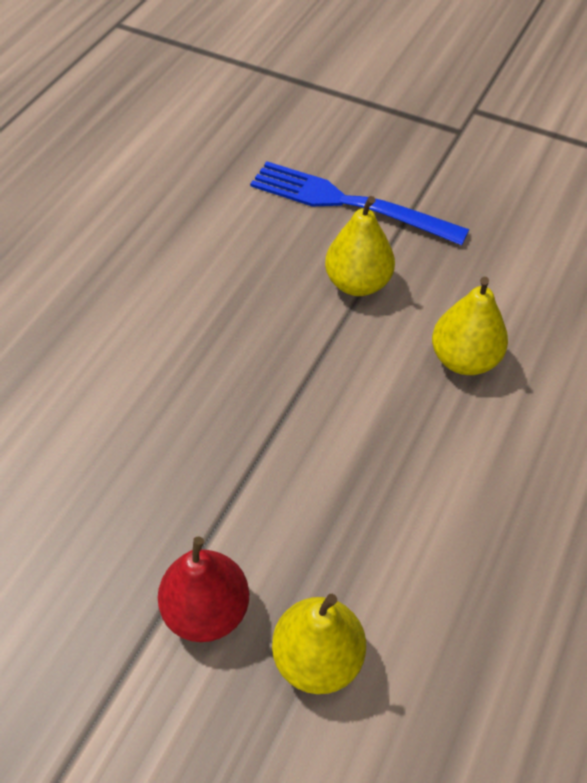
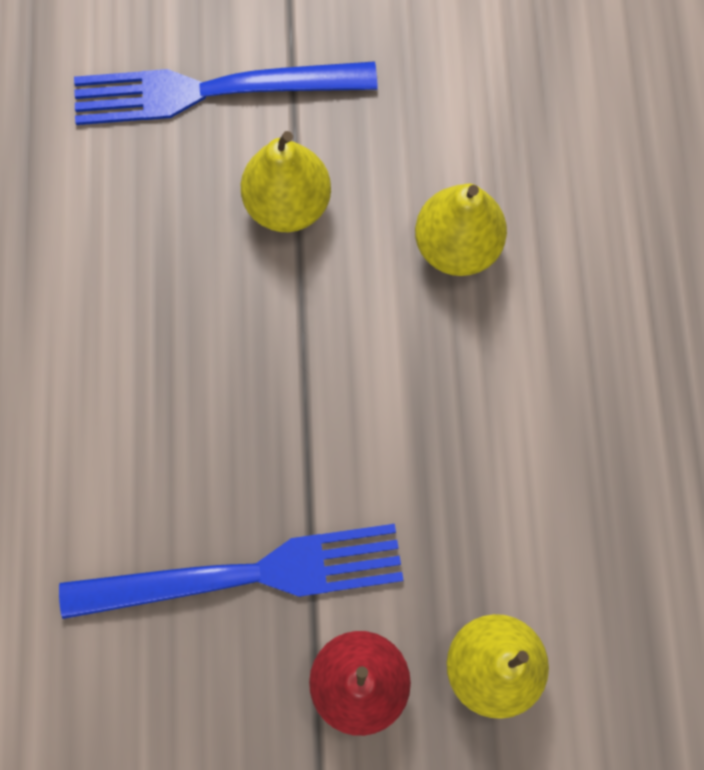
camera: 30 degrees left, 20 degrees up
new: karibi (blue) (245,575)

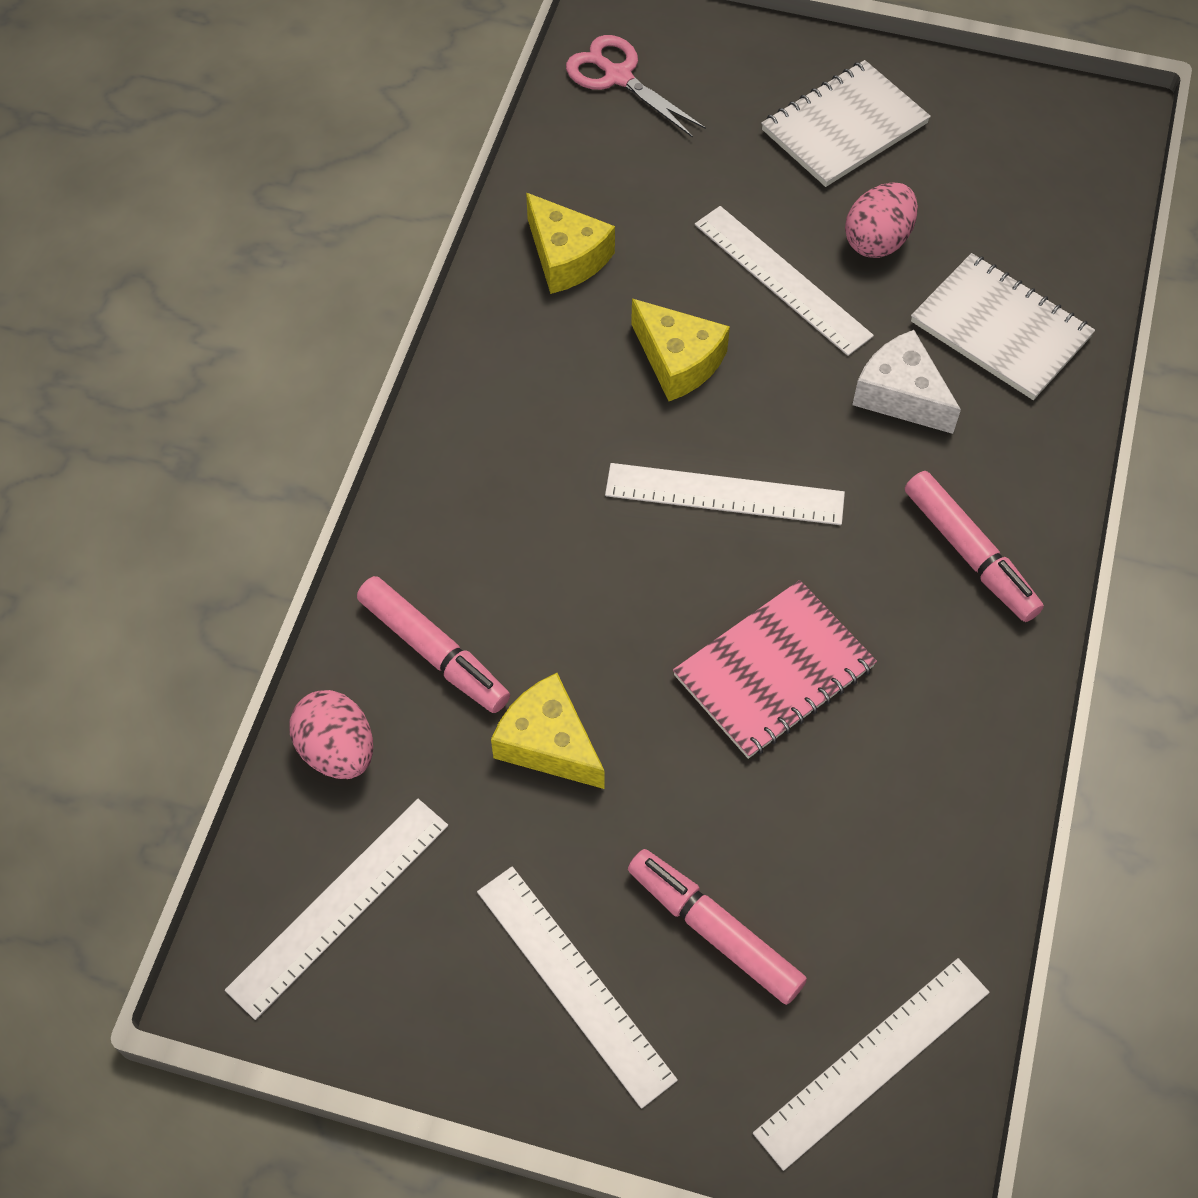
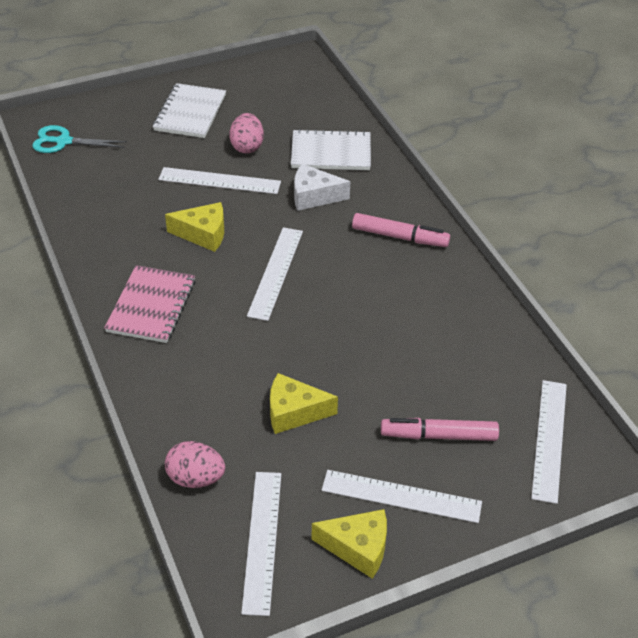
camera: 40 degrees left, 15 degrees down
gone: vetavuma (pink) (434,652)
shifted: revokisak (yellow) (566,257) to (358,548); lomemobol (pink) (774,671) to (151,306)
repainted: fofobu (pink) (618,76) to fofobu (turquoise) (63,141)
rotated: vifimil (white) (724,495) = (276,272) 45 degrees counterclockwise

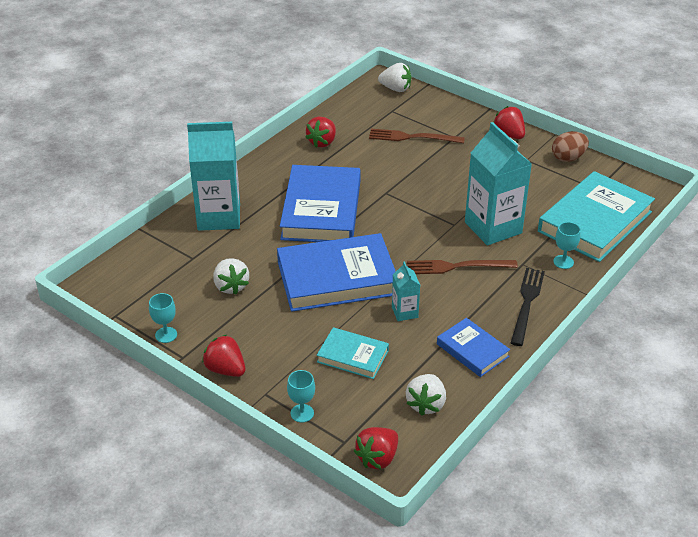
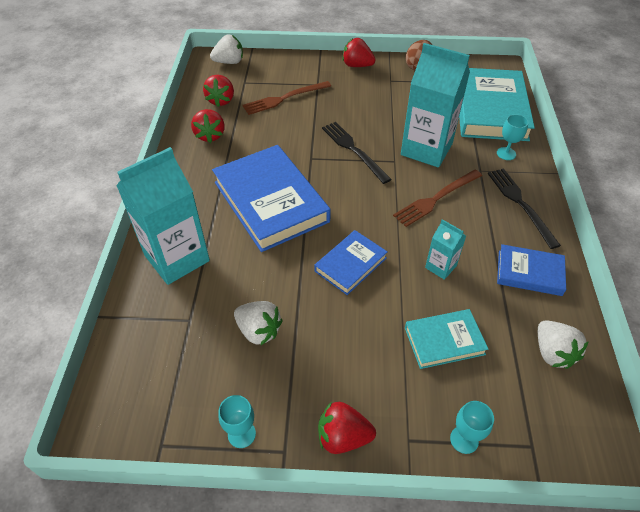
camera: 35 degrees left, 10 degrees up
new: karibi (black) (354,150)
shifted: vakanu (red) (377,458) to (221,100)
scaled: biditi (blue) (337,278) = (350,264) x0.52

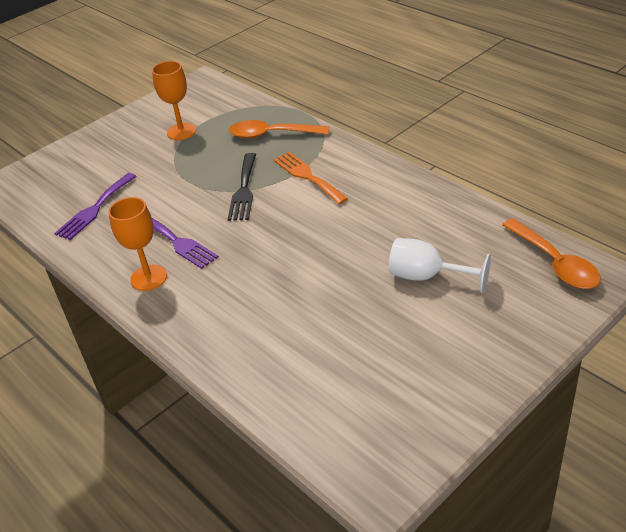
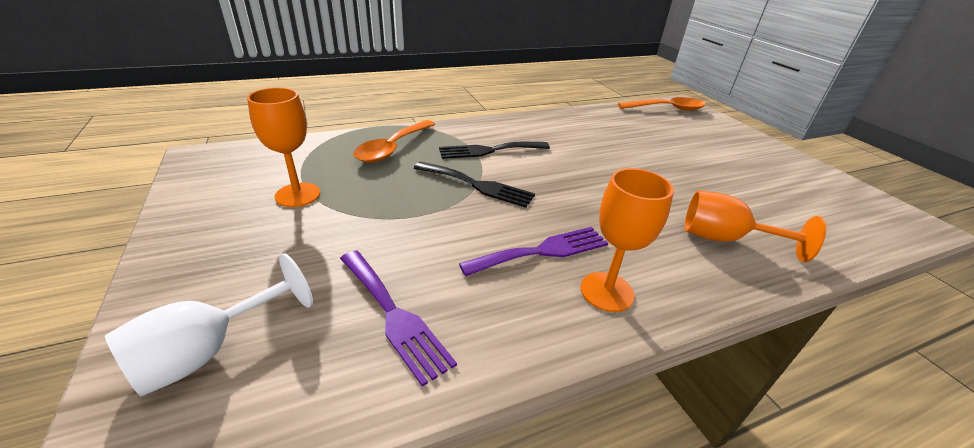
camera: 75 degrees left, 5 degrees down
new: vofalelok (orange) (724,239)
shifted: vofalelok (white) (426,277) to (208,351)
repainted: karibi (orange) (307,176) to karibi (black) (489,150)

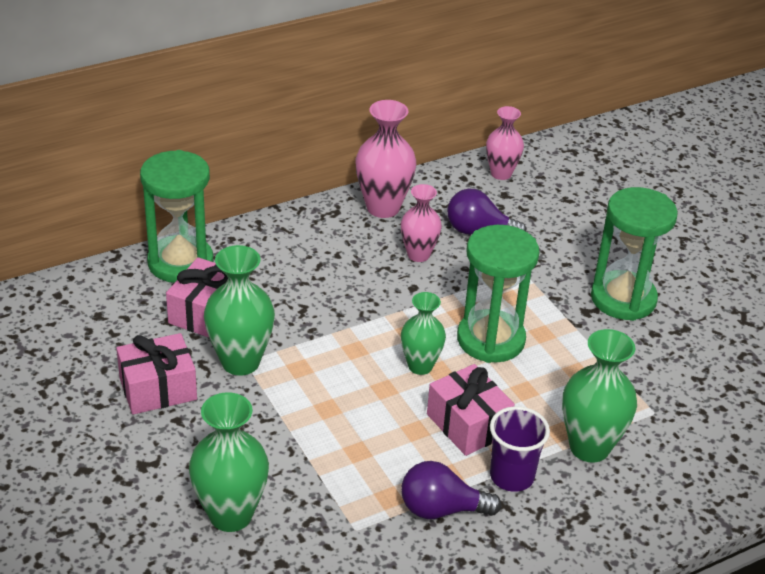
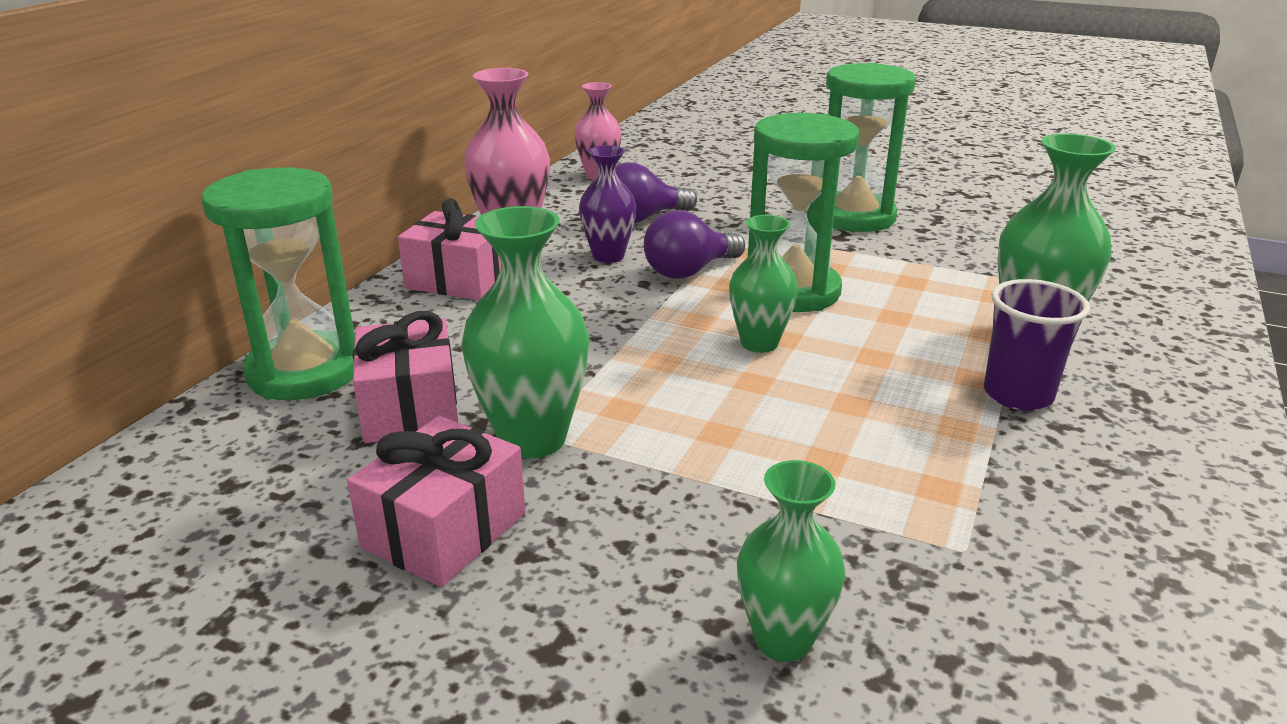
camera: 35 degrees left, 10 degrees down
shifted: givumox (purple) (441,509) to (689,271); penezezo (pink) (468,424) to (459,280)
repainted: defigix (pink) (418,255) to defigix (purple) (608,256)
scaled: defigix (green) (230,515) = (783,639) x0.65

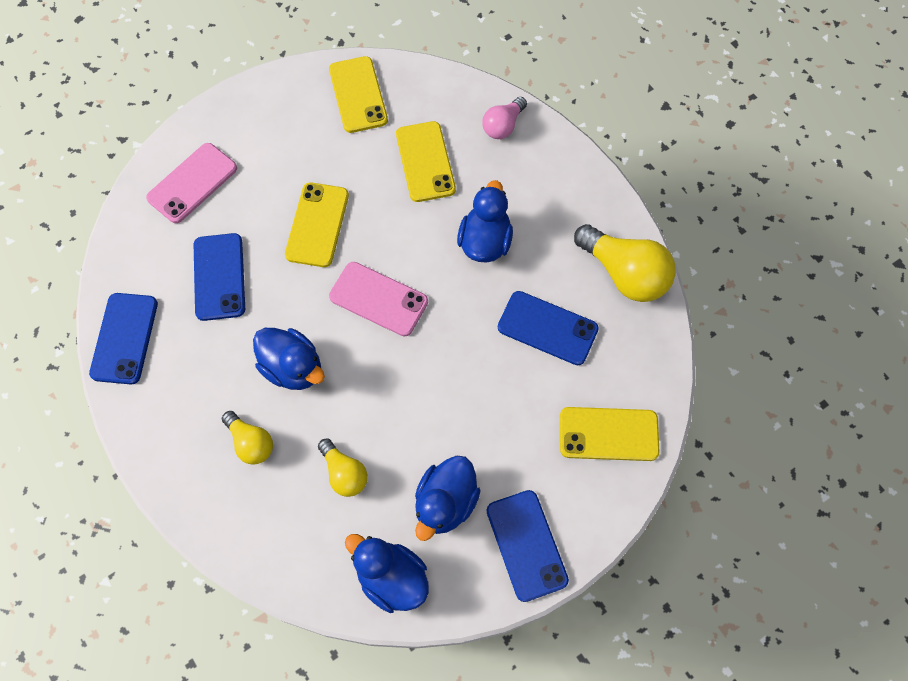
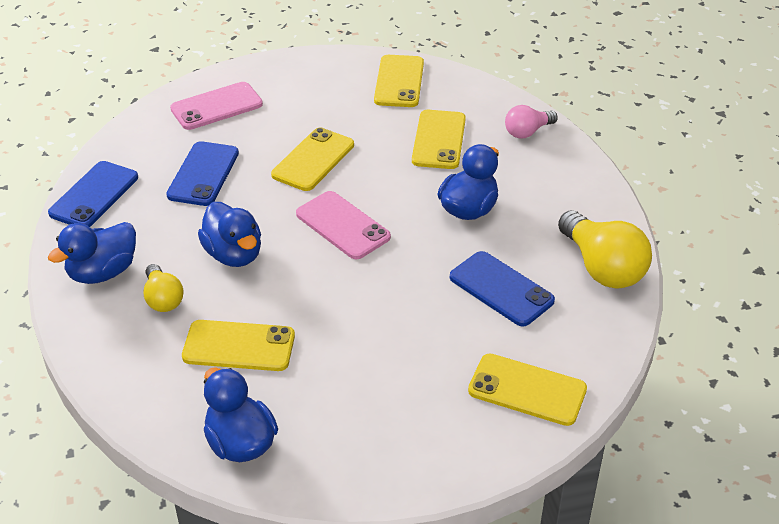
camera: 20 degrees right, 25 degrees down
gone: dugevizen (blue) (526,545)
shifted: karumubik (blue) (445,503) to (102,272)
swapped: givumox (yellow) (344,473) to dugevizen (yellow) (239,346)

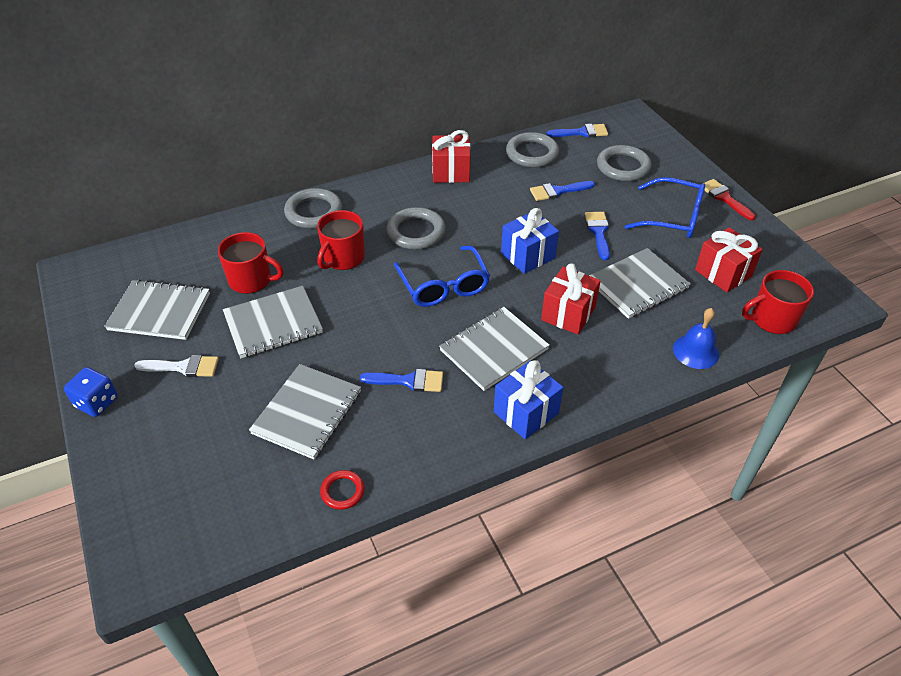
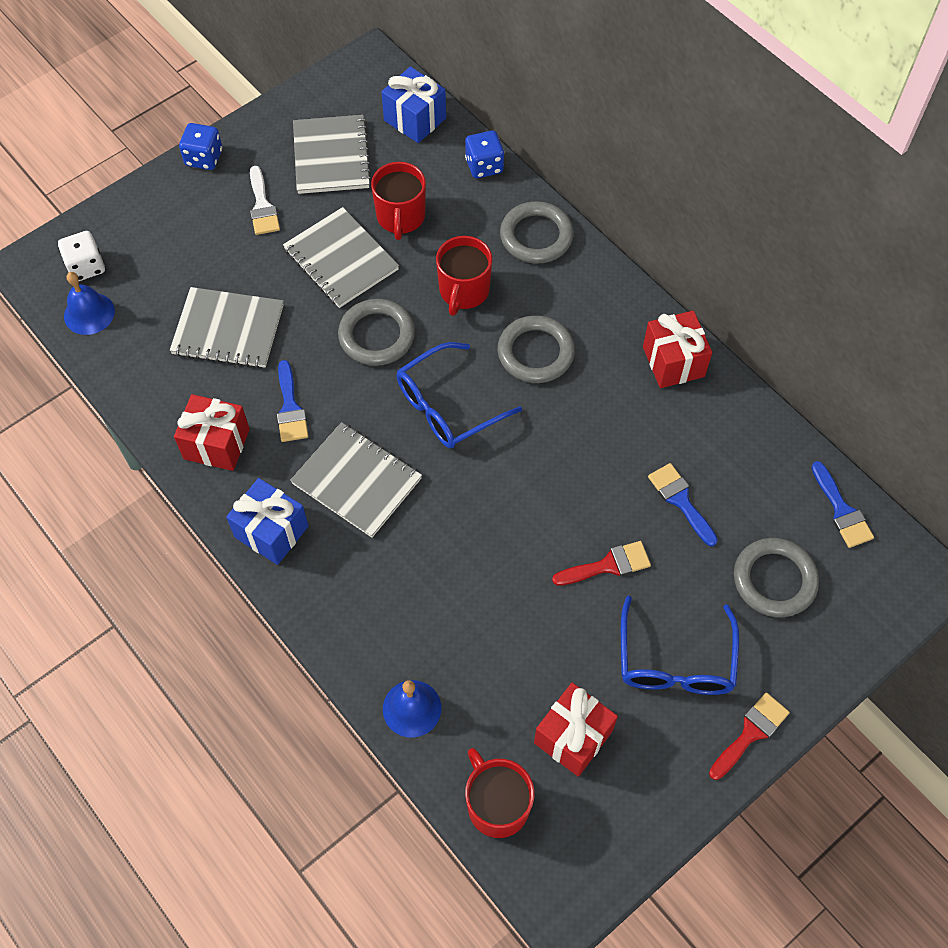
camera: 75 degrees right, 15 degrees up
gone: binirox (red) (342,491); lomemobol (grey) (637,285)
new: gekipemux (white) (86,267); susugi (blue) (89,313); gekipemux (blue) (484,166)
shifted: penezezo (blue) (528,255) to (415,119); binirox (grey) (532,153) to (376,335); penezezo (red) (568,314) to (216,444)
repainted: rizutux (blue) (598,232) to rizutux (red) (608,565)
rotated: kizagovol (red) (343,258) = (463,291) 90 degrees counterclockwise

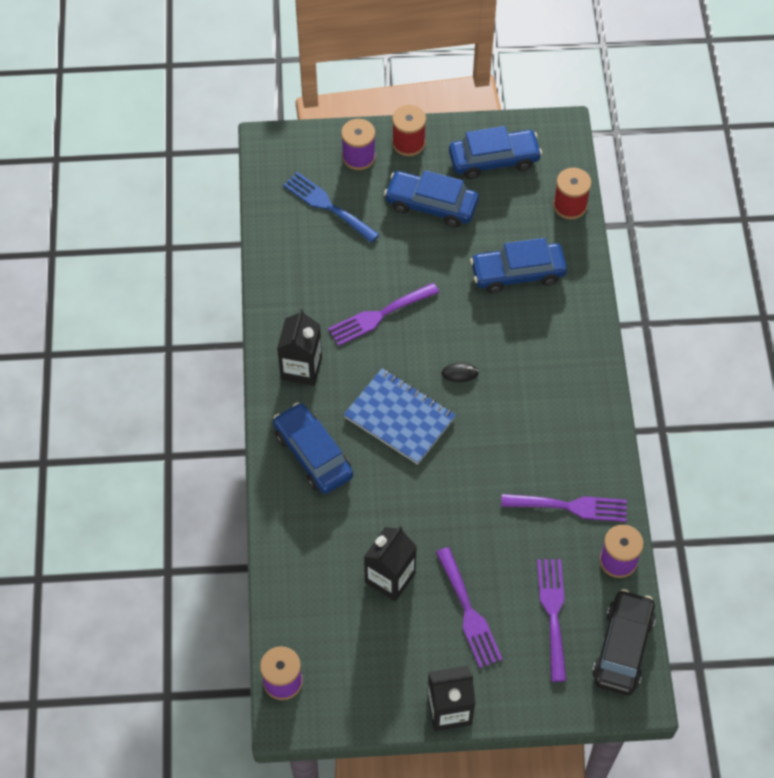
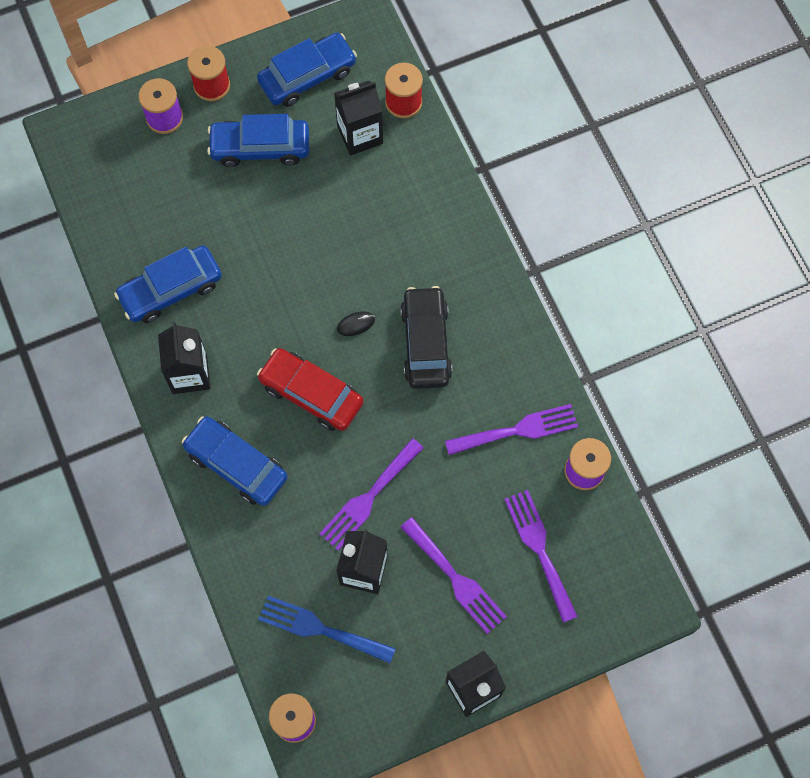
camera: 20 degrees left, 10 degrees up
new: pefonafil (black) (360,135)
shifted: karibi (blue) (327,205) to (320,629); karibi (purple) (379,315) to (368,498); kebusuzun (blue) (517,273) to (171,289); kebusuzun (black) (622,647) to (426,343)
swapped: lomemobol (blue) (399,418) to kebusuzun (red) (311,394)

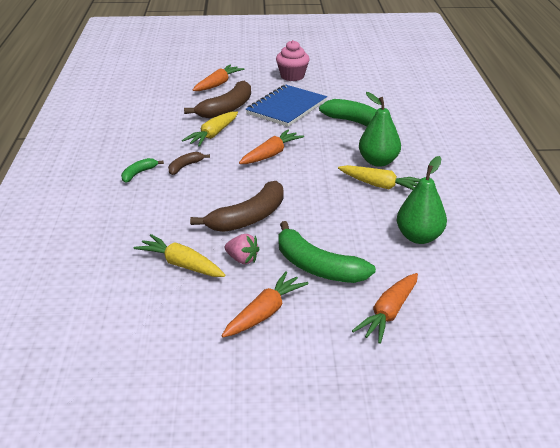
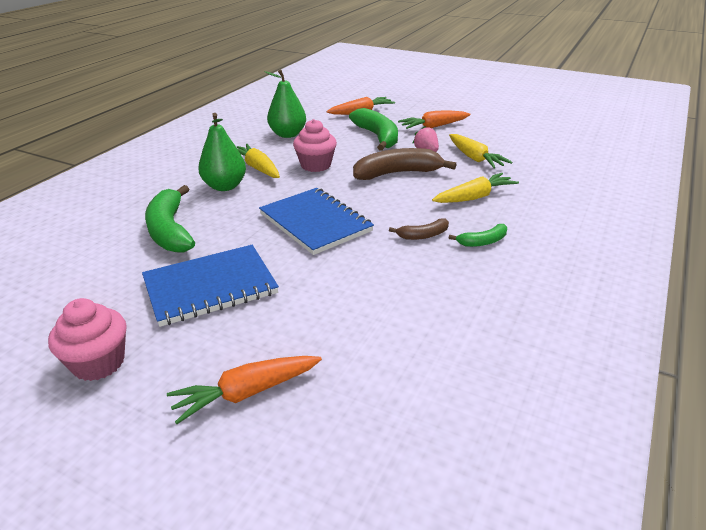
camera: 150 degrees left, 0 degrees up
gone: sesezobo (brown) (227,108)
new: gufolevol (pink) (316,165)
shifted: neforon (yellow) (213,135) to (474,197)
swapped: neforon (orange) (271,154) to lomemobol (blue) (315,223)

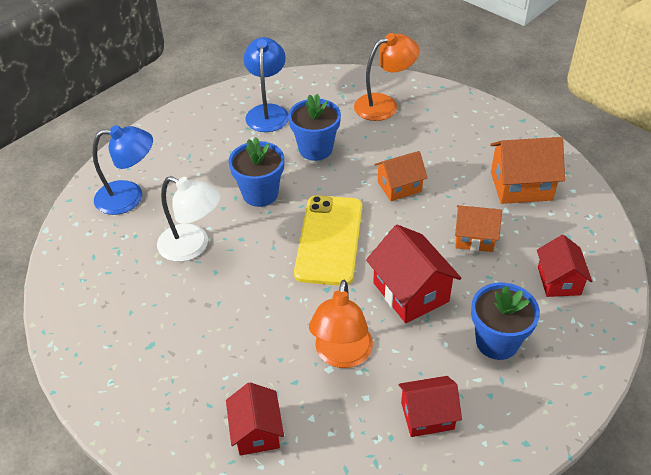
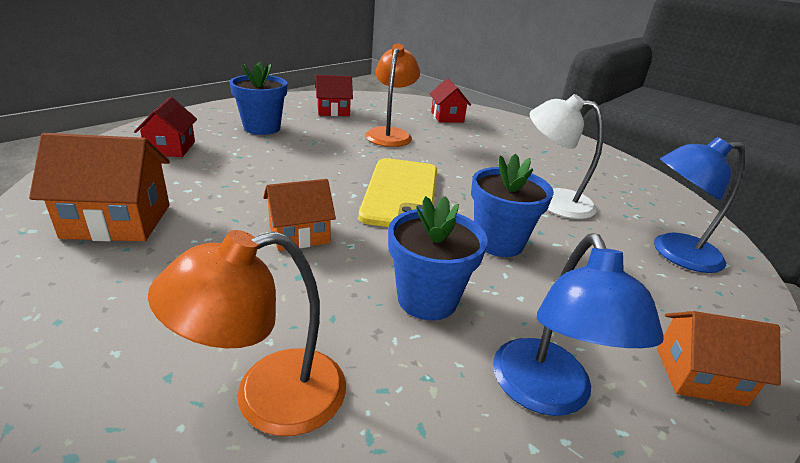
camera: 175 degrees right, 15 degrees down
gone: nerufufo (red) (411,292)
shifted: nerufufo (orange) (474,238) to (699,376)

